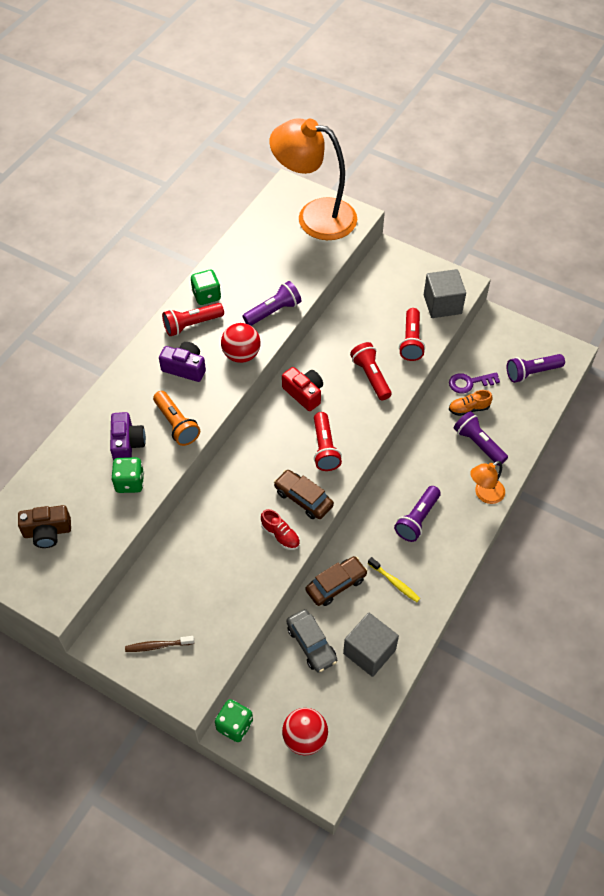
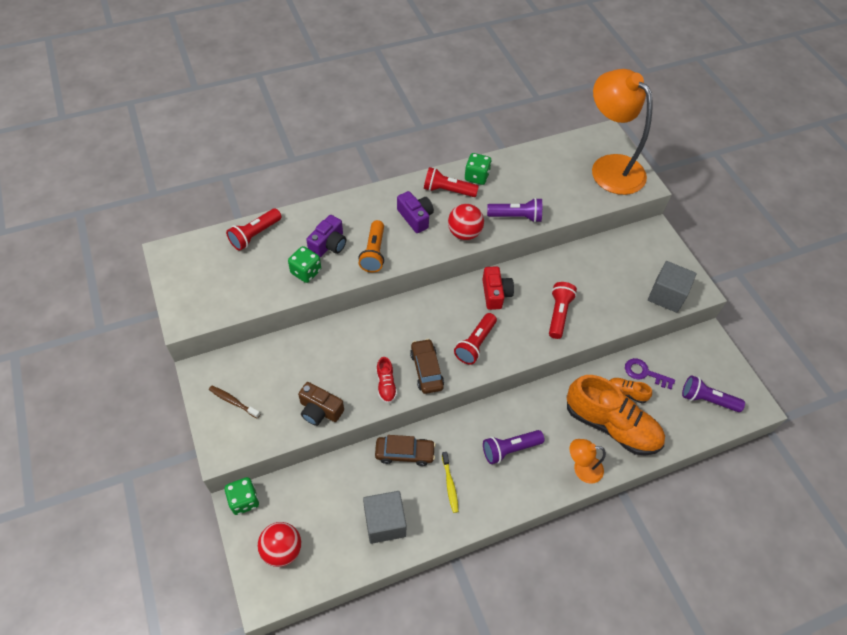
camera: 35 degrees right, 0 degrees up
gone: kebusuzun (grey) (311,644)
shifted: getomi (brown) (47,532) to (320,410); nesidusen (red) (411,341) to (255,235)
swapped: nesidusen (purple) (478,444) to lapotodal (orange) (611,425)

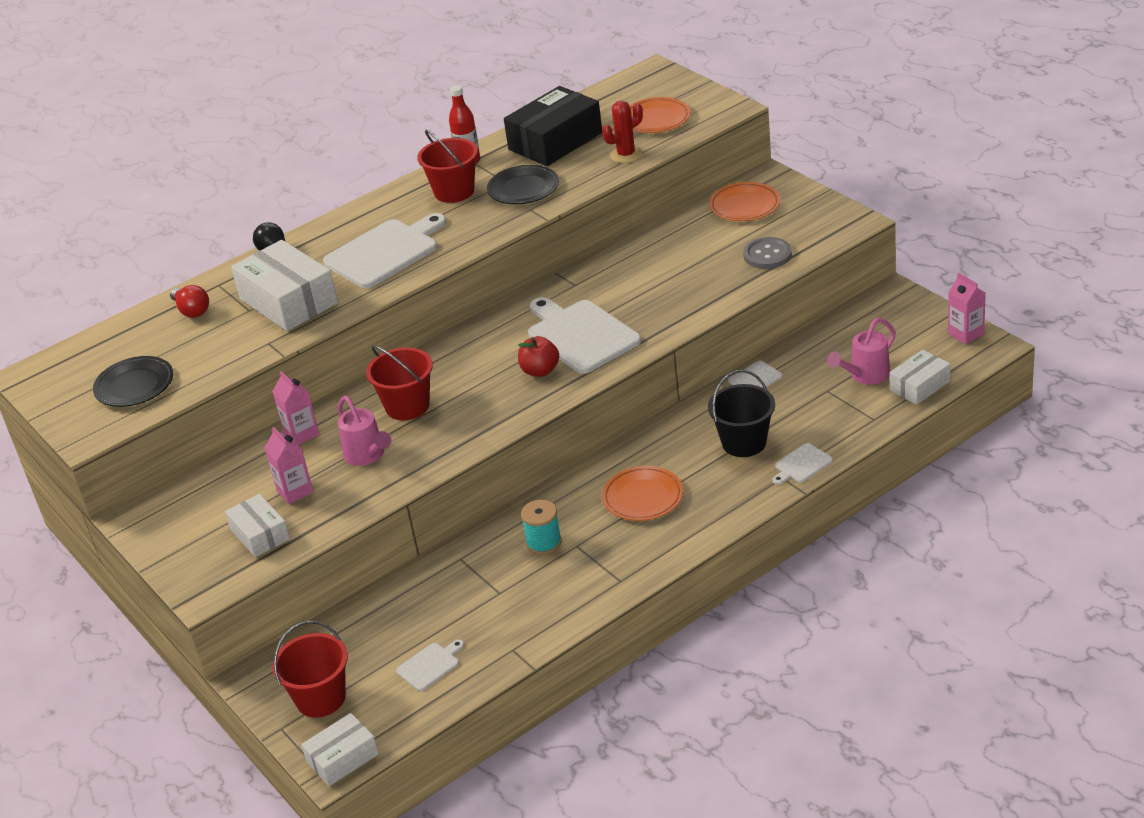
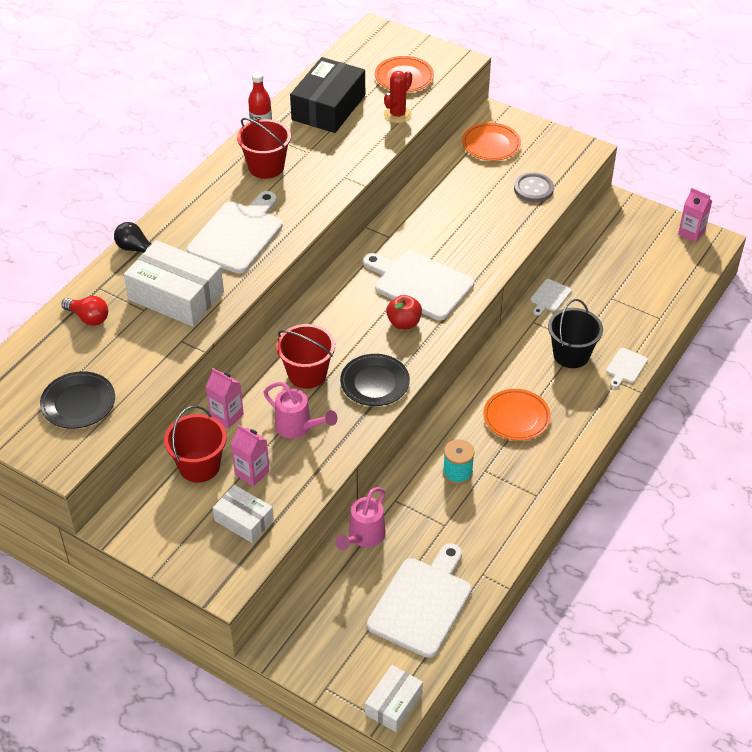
camera: 25 degrees left, 10 degrees up
gone: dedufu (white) (919,386)
shifted: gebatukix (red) (321,698) to (199,466); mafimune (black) (523,189) to (375,383); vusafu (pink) (865,375) to (364,536)
scaled: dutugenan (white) (430,665) = (422,603) x2.14

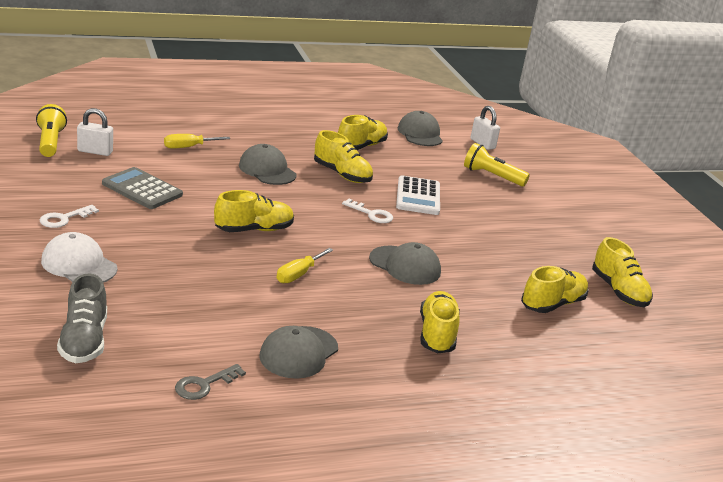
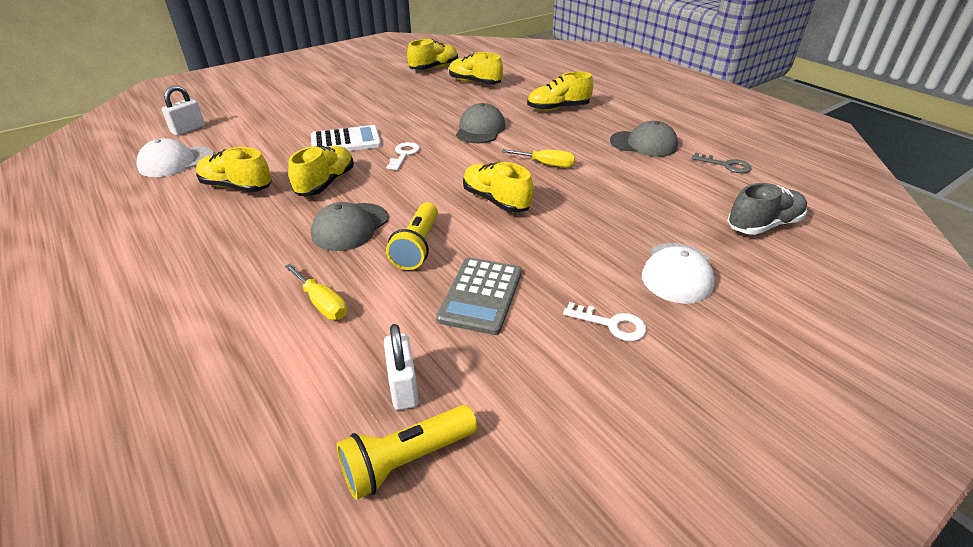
camera: 105 degrees left, 10 degrees up
shifted: nesidusen (yellow) (492,176) to (417,247)
repainted: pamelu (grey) (420,134) to pamelu (white) (176,162)

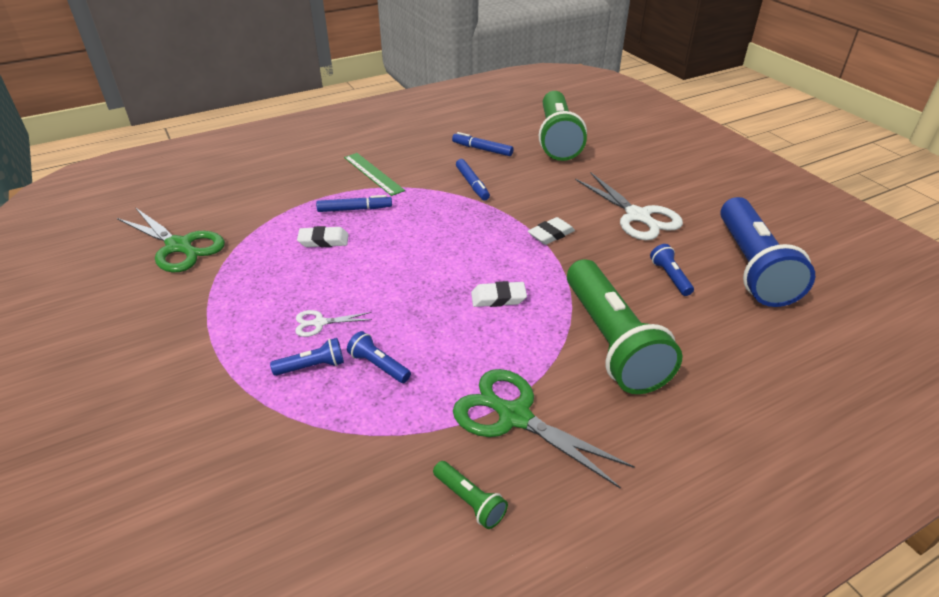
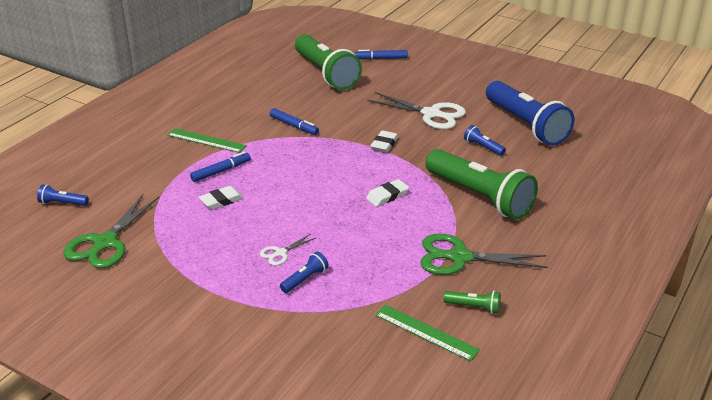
camera: 30 degrees left, 5 degrees down
new: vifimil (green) (426,332)
shifted: nesidusen (blue) (379,366) to (63,203); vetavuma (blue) (482,149) to (381,58)
rotated: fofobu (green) (179,246) = (105,243) 105 degrees clockwise

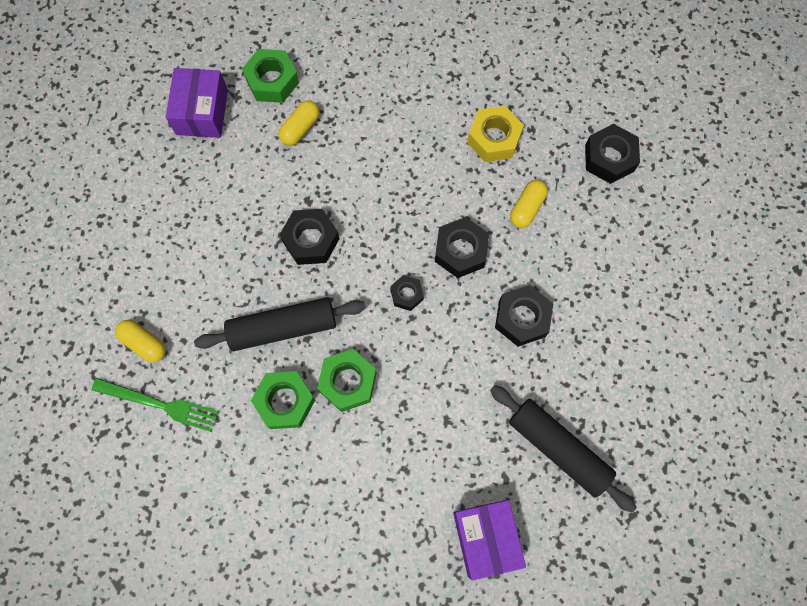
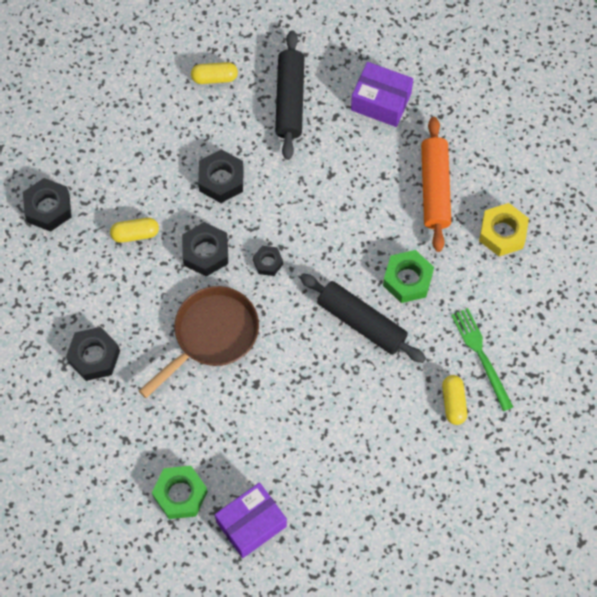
camera: 130 degrees left, 5 degrees down
gone: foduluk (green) (348,382)
new: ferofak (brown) (212,335); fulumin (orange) (435,188)
shifted: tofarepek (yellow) (300,128) to (214,78); foduluk (black) (311,240) to (94,356); foduluk (yellow) (494,138) to (502,233)
rotated: dedufu (purple) (486,538) = (381,102) 75 degrees clockwise

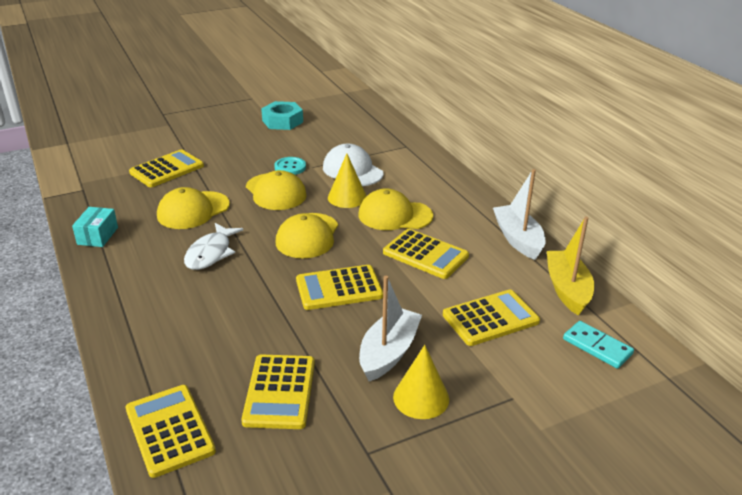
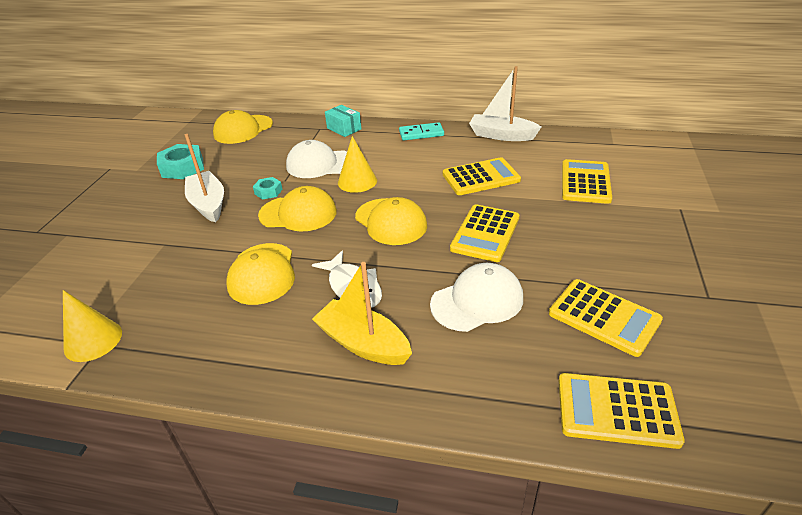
camera: 50 degrees left, 5 degrees up
gone: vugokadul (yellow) (167,169)
new: pamelu (white) (477,301)
shifted: dedufu (turquoise) (98,236) to (344,129); pamelu (yellow) (395,215) to (243,129); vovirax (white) (388,352) to (208,204); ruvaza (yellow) (421,398) to (93,340); vovirax (yellow) (567,289) to (363,343); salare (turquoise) (597,346) to (421,133)
swapped: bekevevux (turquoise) (290,167) to foduluk (turquoise) (268,191)

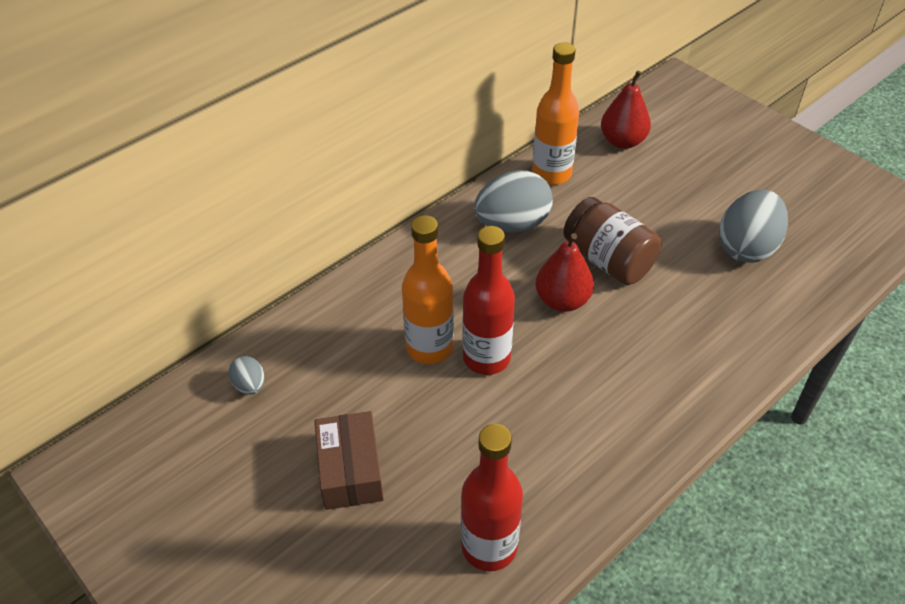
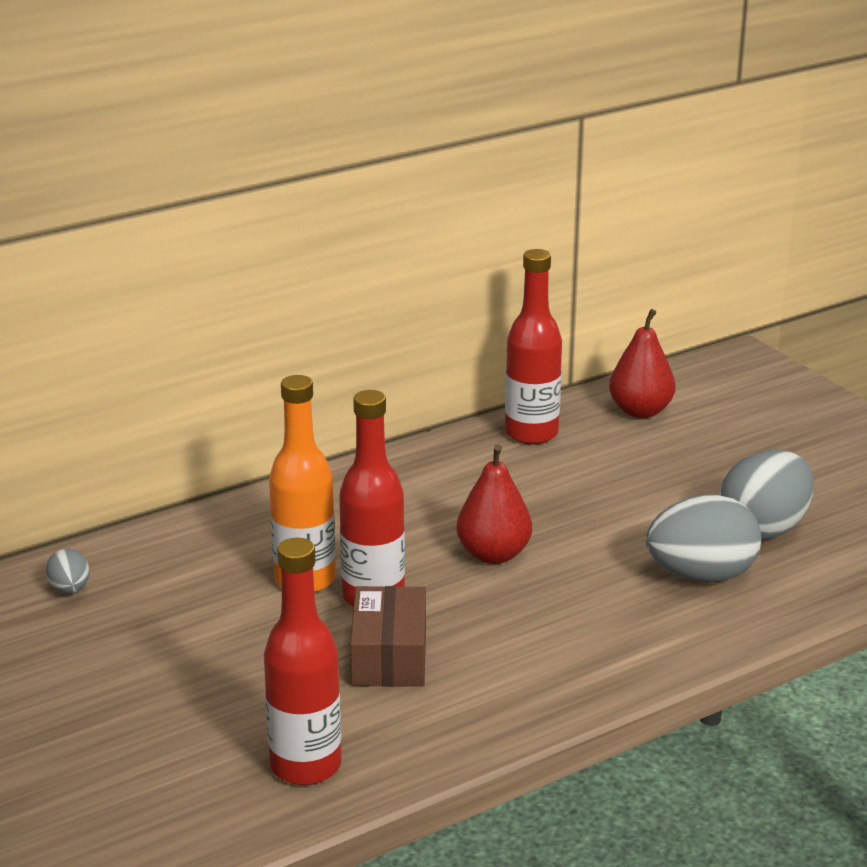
camera: 10 degrees right, 20 degrees down
gone: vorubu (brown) (608,260)
shifted: dedufu (brown) (350,470) to (389,656); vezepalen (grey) (512,224) to (701,576)
repainted: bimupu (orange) (551,173) to bimupu (red) (531,433)

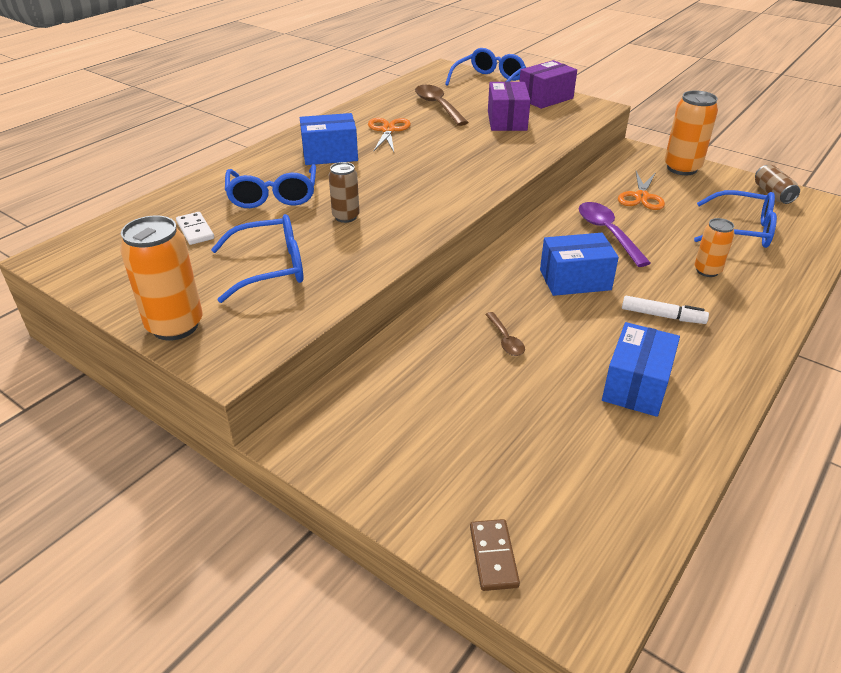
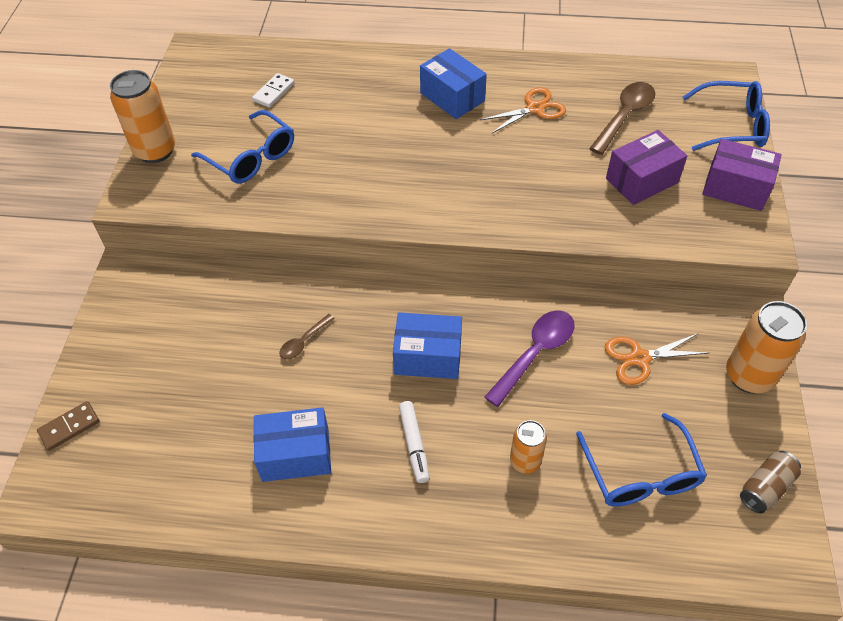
camera: 60 degrees right, 15 degrees up
gone: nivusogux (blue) (273,196); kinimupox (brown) (346,217)
rotated: dedufu (blue) (575,280) = (428,357) 45 degrees counterclockwise

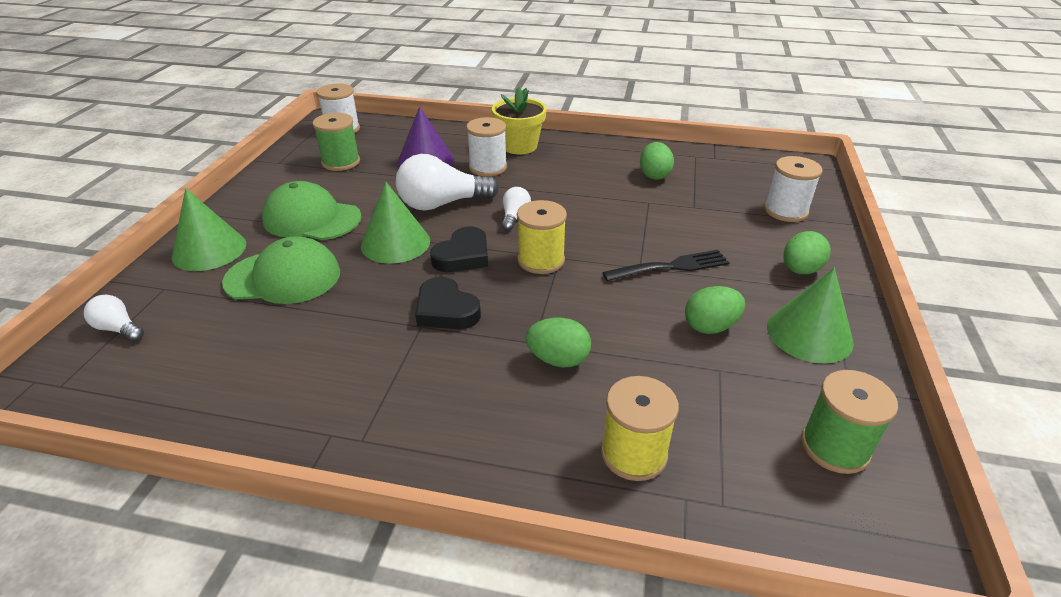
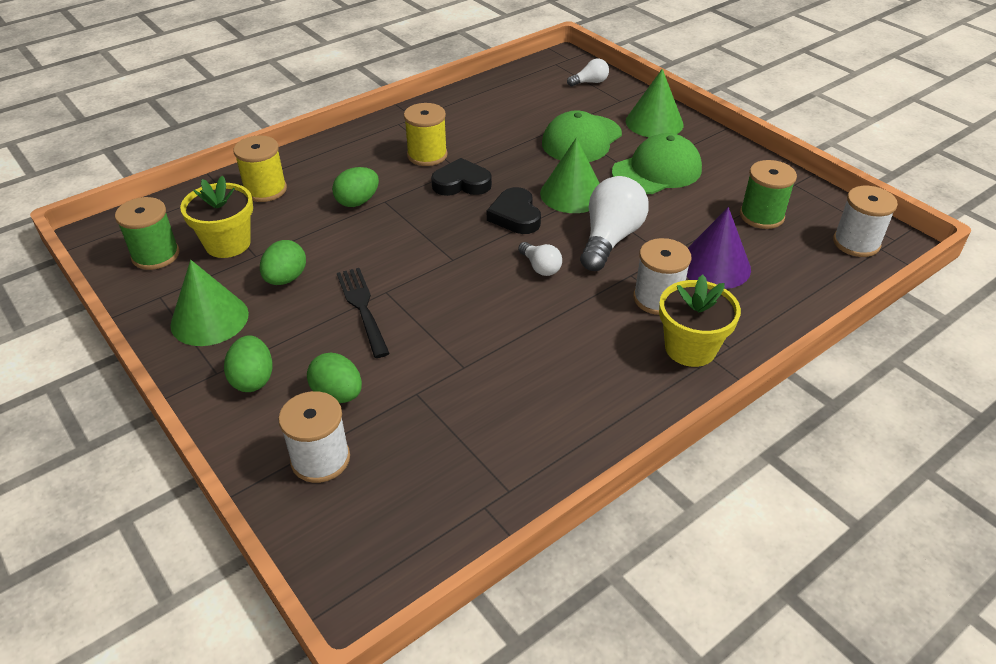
camera: 130 degrees right, 5 degrees up
new: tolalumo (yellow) (228,243)
shifted: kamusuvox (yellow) (541,260) to (427,155); vezepalen (green) (654,175) to (338,394)
rotated: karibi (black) (671,267) = (362,308) 135 degrees clockwise

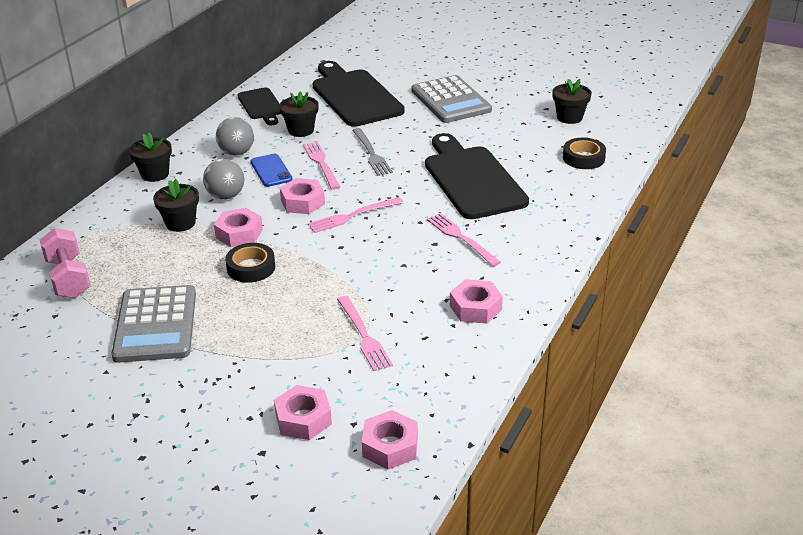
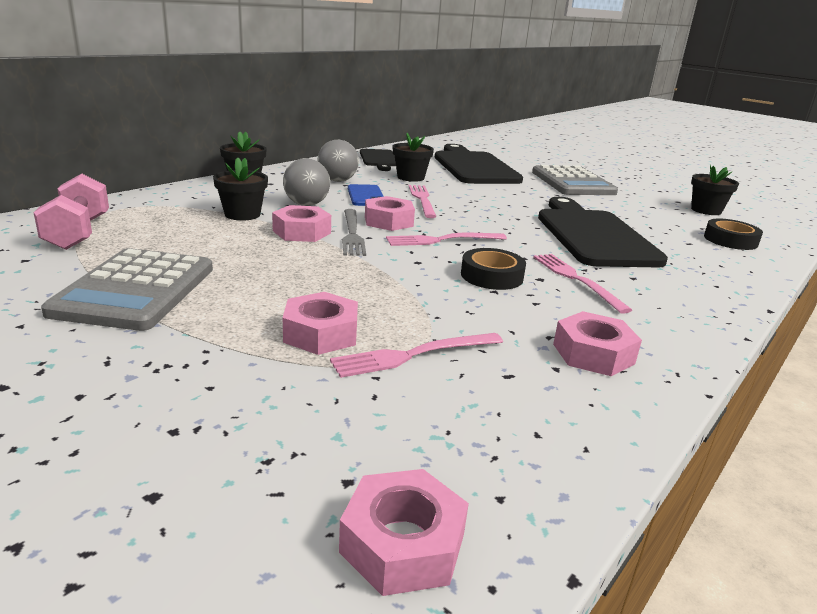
camera: 10 degrees right, 10 degrees down
shifted: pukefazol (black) (251,267) to (491,276); foduluk (pink) (303,419) to (321,333); karibi (grey) (371,154) to (352,234)
rotated: karibi (pink) (363,335) = (414,355) 75 degrees clockwise

